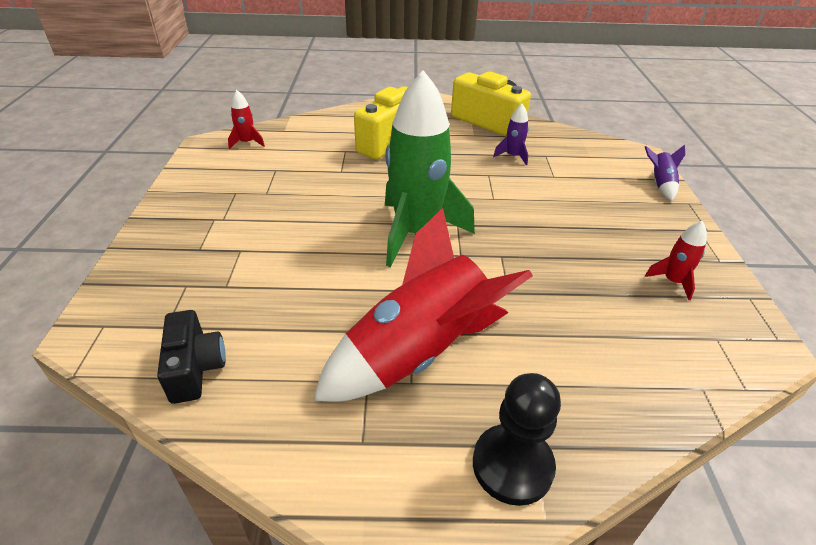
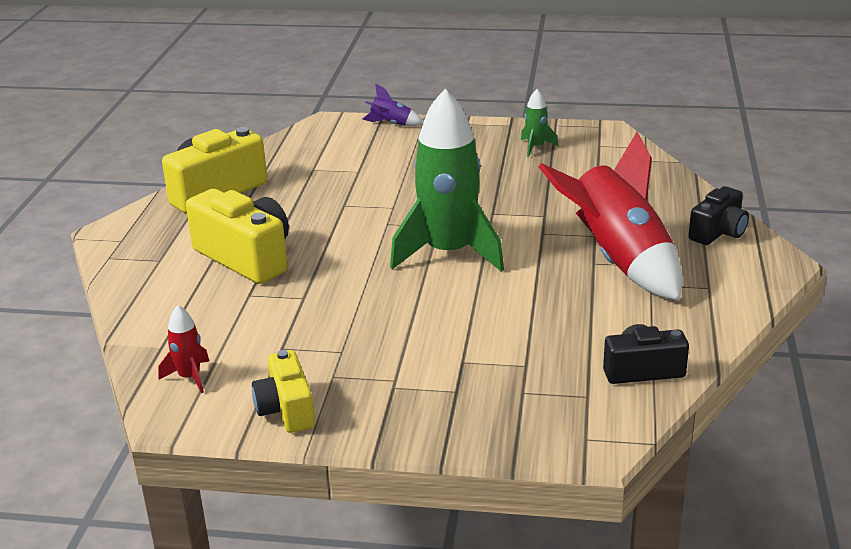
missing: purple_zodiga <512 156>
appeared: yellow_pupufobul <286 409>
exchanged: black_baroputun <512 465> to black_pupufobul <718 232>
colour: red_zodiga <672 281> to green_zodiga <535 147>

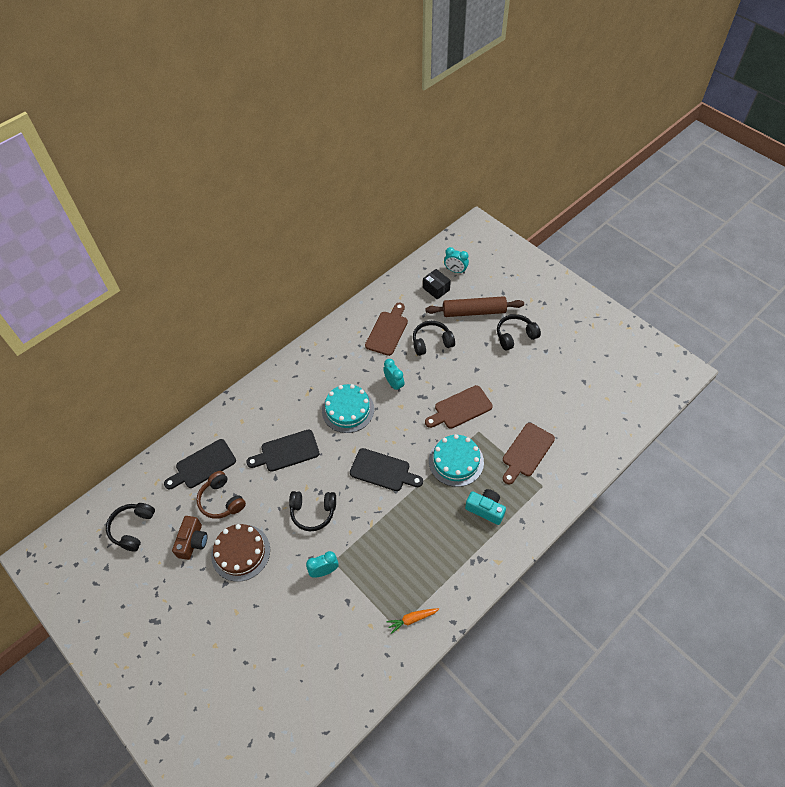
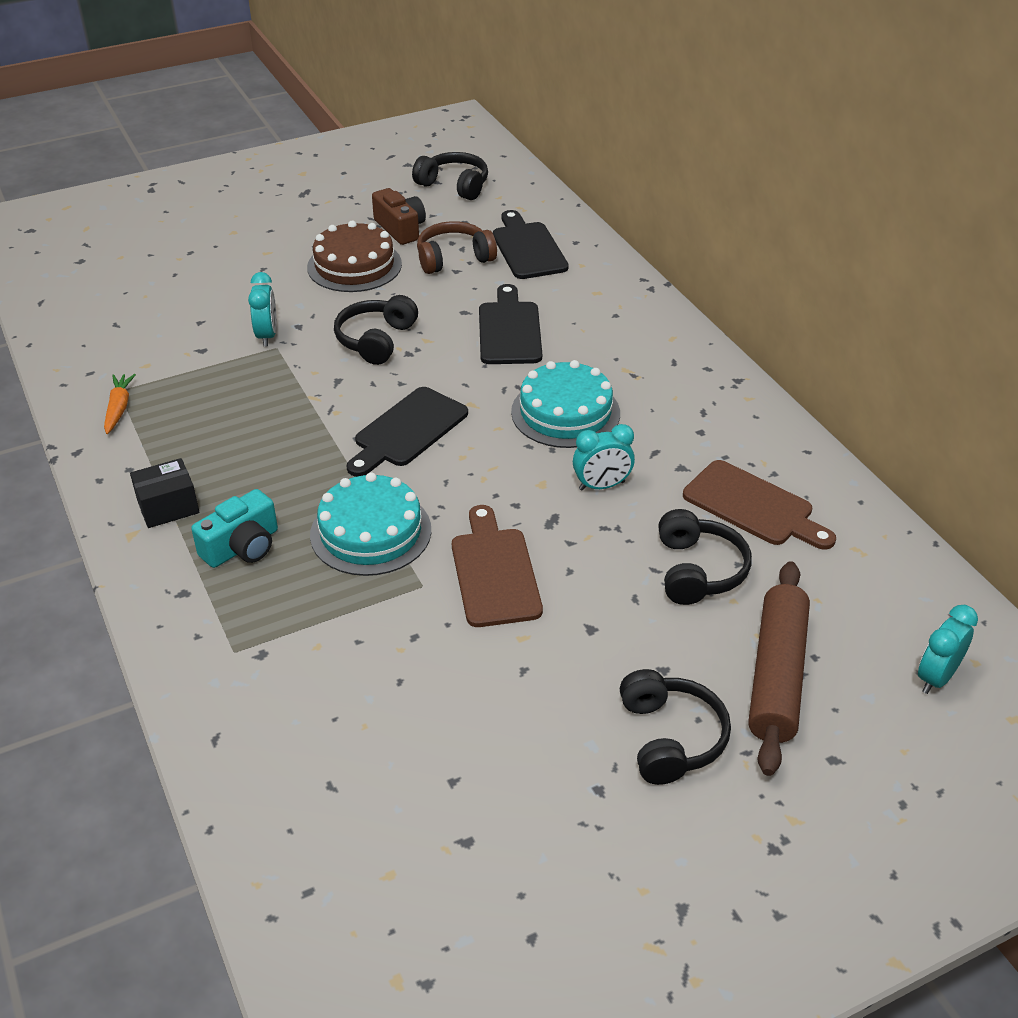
missing: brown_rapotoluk <526 452>
relocated: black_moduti <436 289> to <168 507>
spun: brown_pupufobul <193 541> = <400 229> 150 degrees counterclockwise

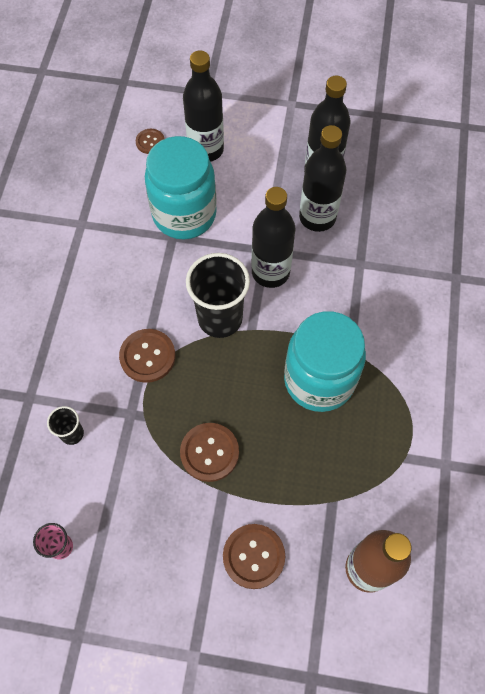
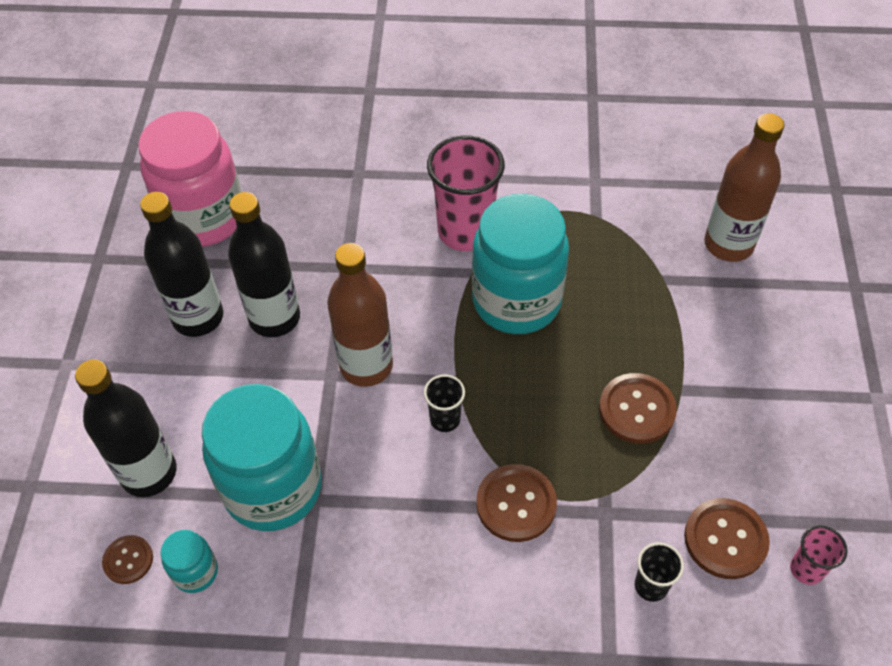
appeared: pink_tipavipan <204 218>; turquoise_tipavipan <195 572>; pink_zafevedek <465 232>
relocated: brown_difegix <253 556> to <725 539>
colour: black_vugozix <270 272> to brown_vugozix <366 366>
size: black_zafevedek <220 318> = <445 419> x0.49

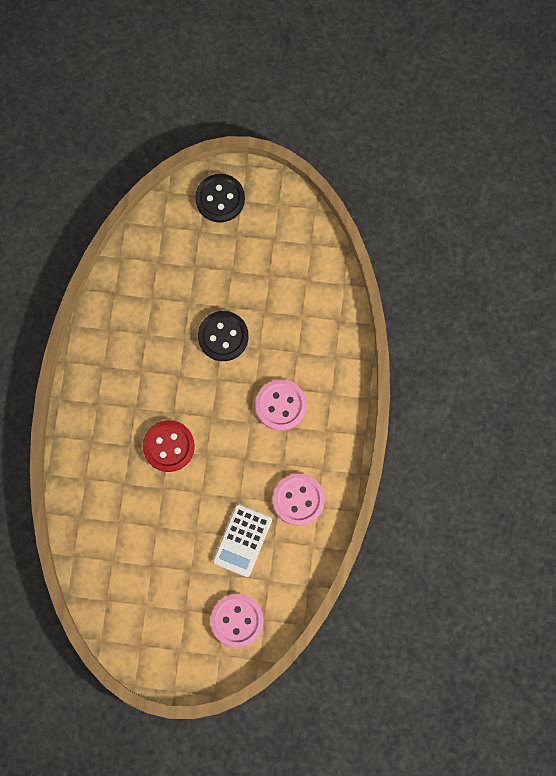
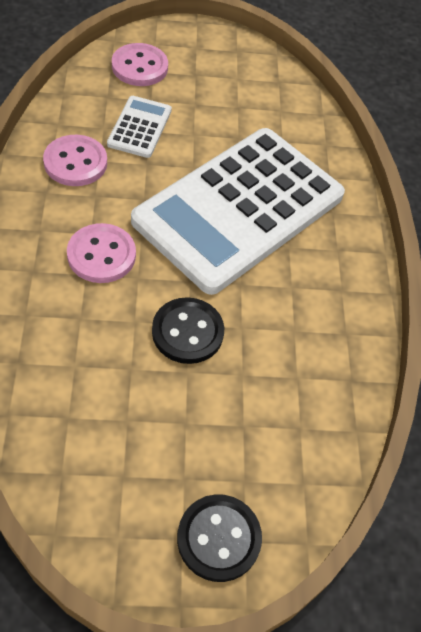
exchanged: red_difegix <168 446> to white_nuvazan <239 209>

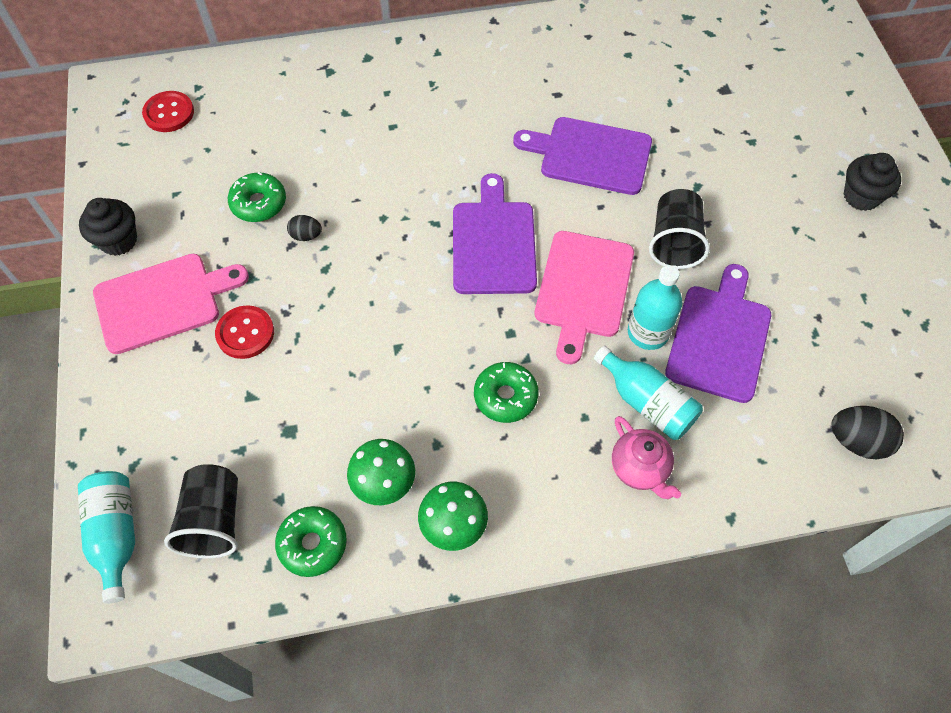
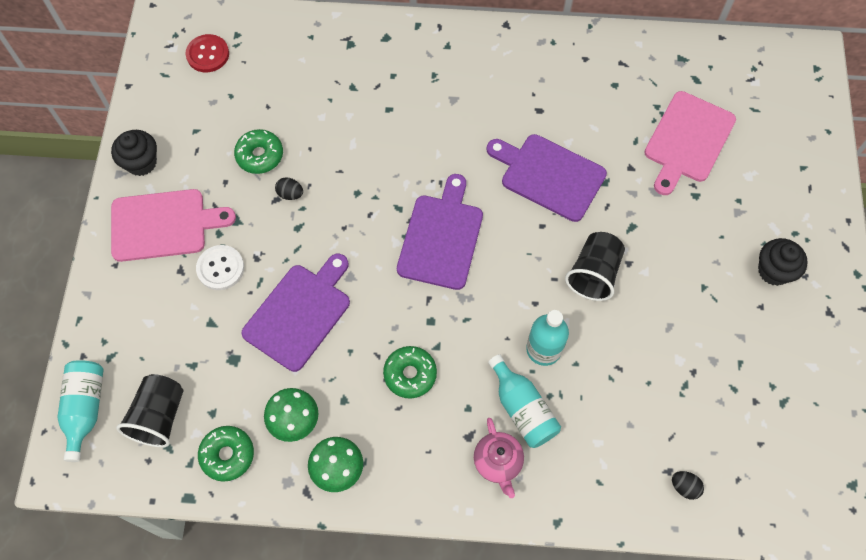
relocated: purple_rapotoluk <719 338> to <299 313>; pink_rapotoluk <583 289> to <688 140>
colour: red_difegix <245 333> to white_difegix <220 268>
size: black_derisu <857 441> = <684 487> x0.58

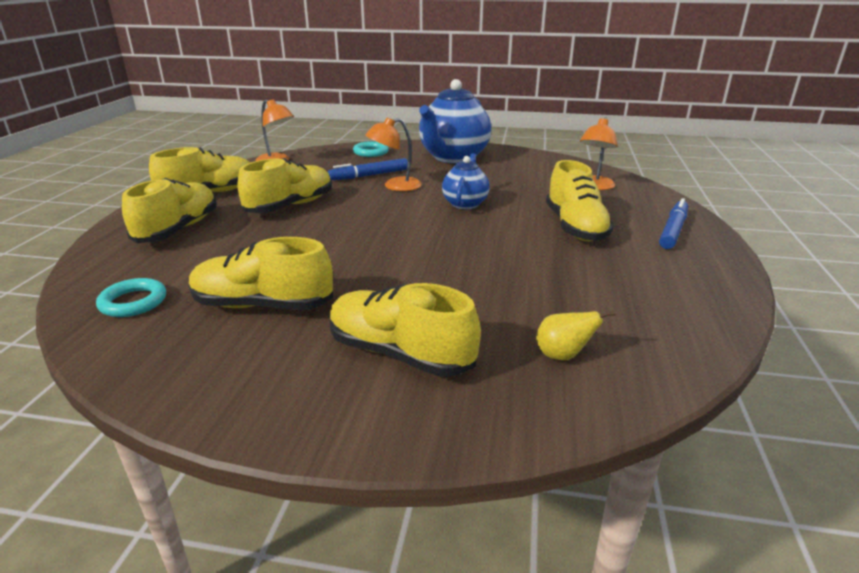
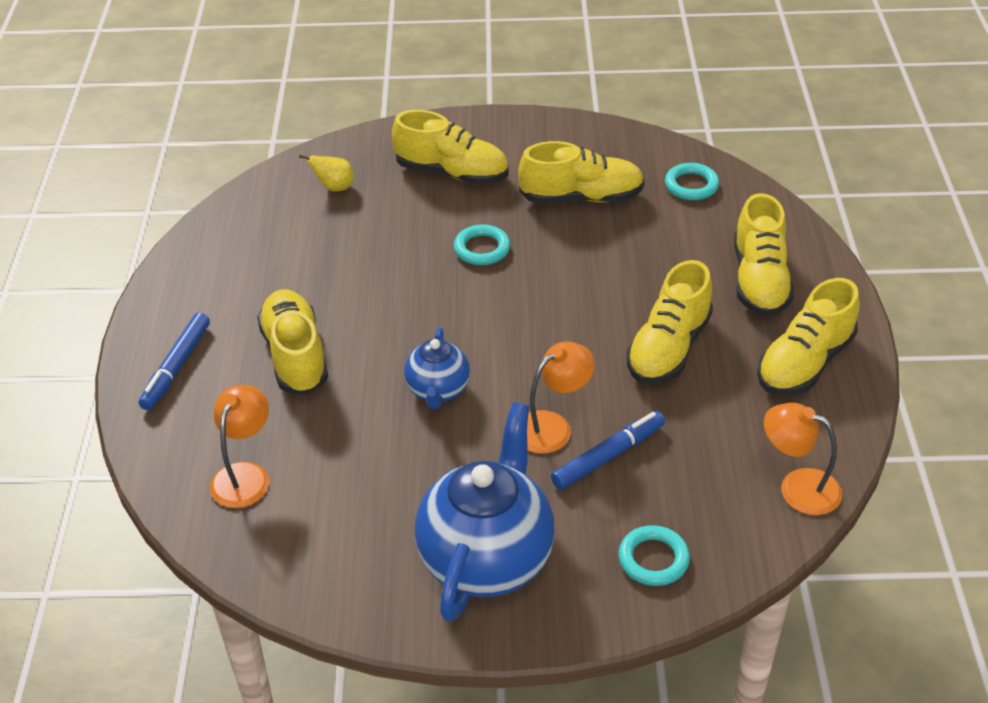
appeared: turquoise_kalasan <482 249>

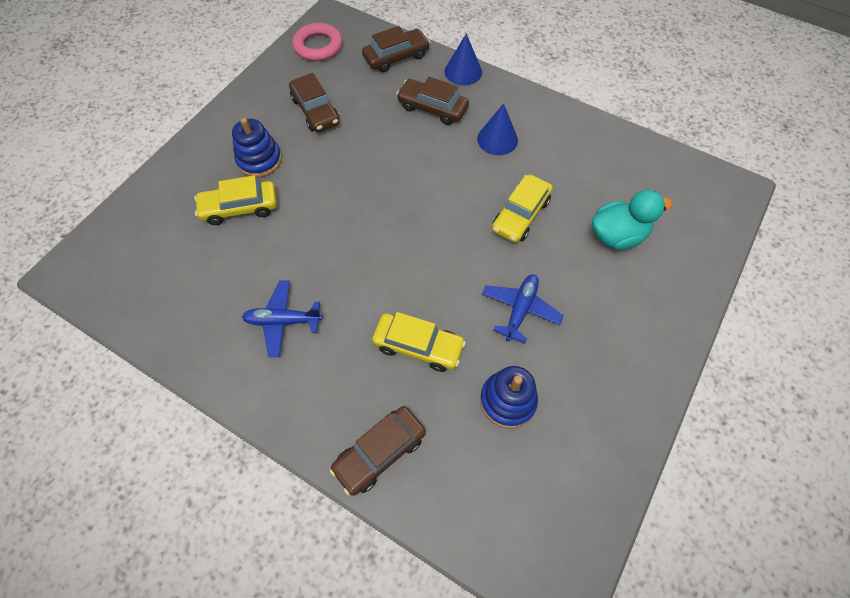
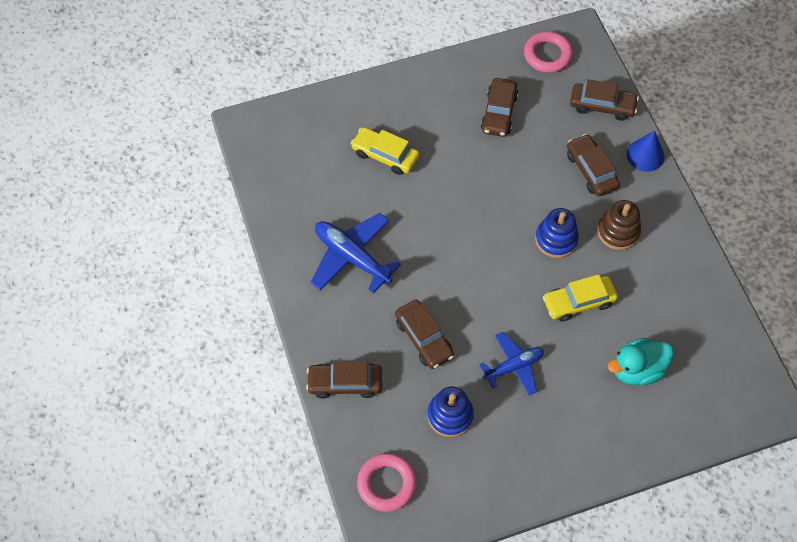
appeared: pink_kalasan <386 484>
relocated: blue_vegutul <259 160> to <556 239>
exchanged: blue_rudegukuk <497 139> to brown_vegutul <618 231>
colour: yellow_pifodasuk <418 346> to brown_pifodasuk <424 338>
spun: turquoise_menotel <617 235> = <636 369> 135 degrees clockwise
size: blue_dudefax <283 321> = <352 257> x1.53

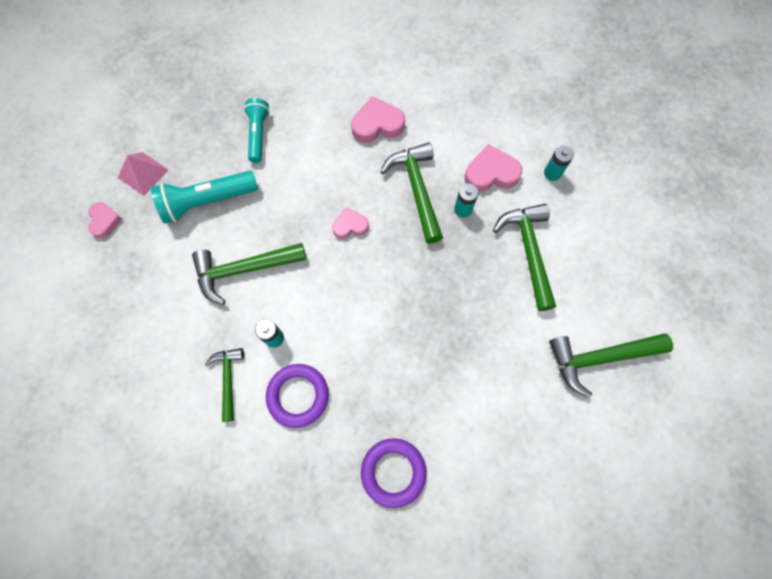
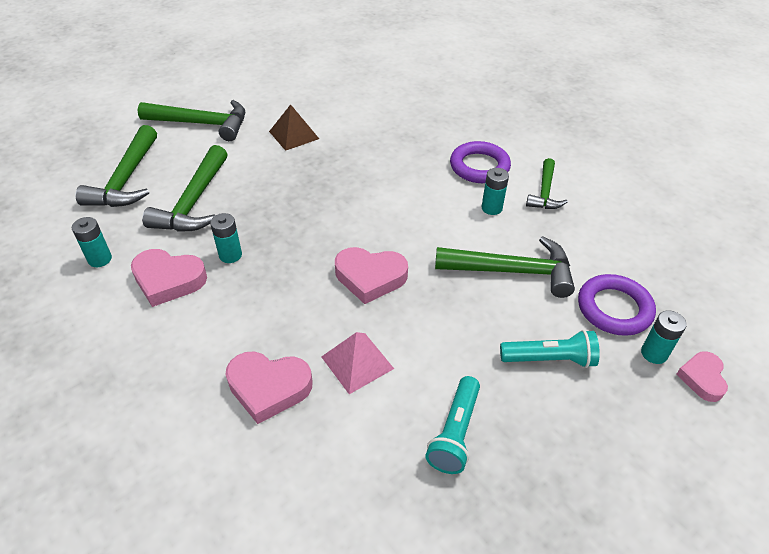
appeared: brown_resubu <294 135>; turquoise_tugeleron <654 353>
relocated: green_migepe <417 189> to <126 180>; pink_resubu <143 173> to <357 362>; purple_kalasan <393 472> to <614 308>
size: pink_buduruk <350 226> = <370 277> x1.58; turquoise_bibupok <207 201> = <550 359> x0.66

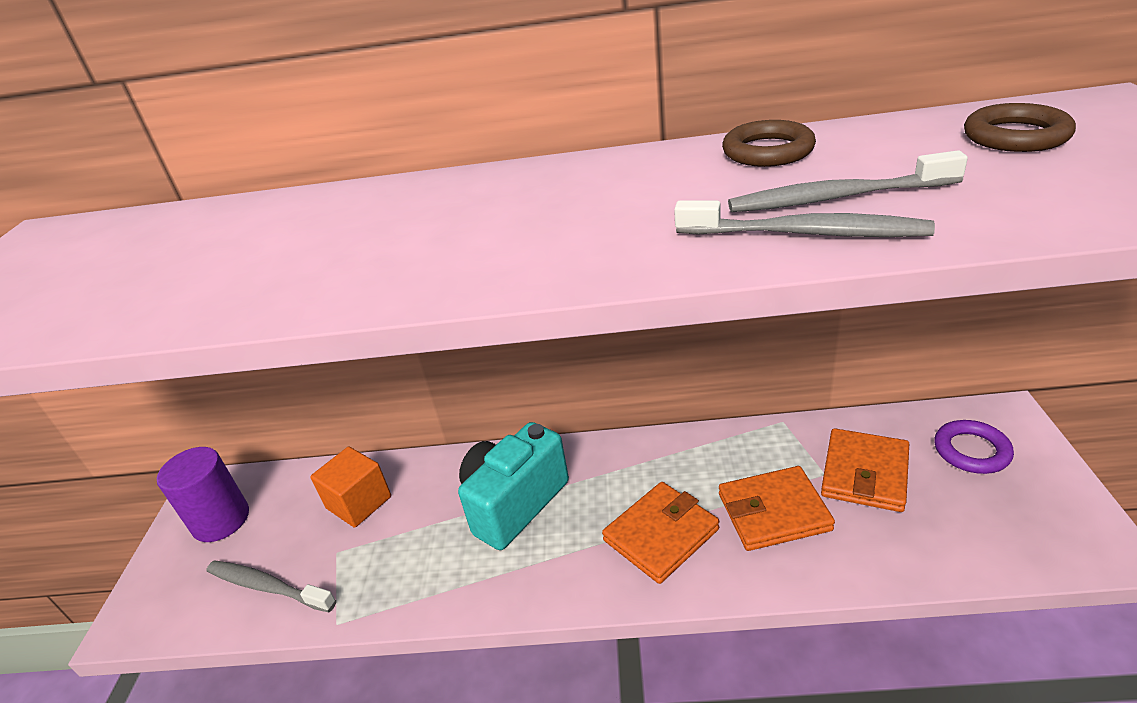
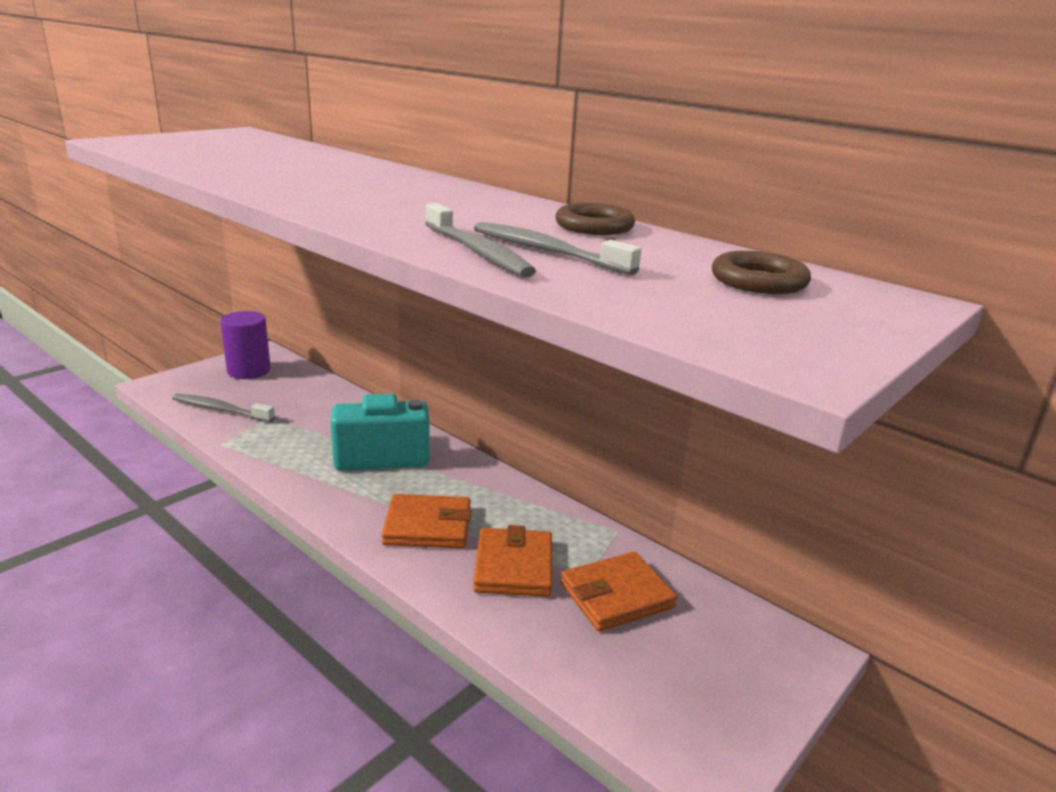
missing: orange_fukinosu <359 502>; purple_kalasan <971 451>
spun: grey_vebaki <268 587> = <220 410> 45 degrees counterclockwise; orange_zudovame <773 512> = <513 567> 60 degrees clockwise

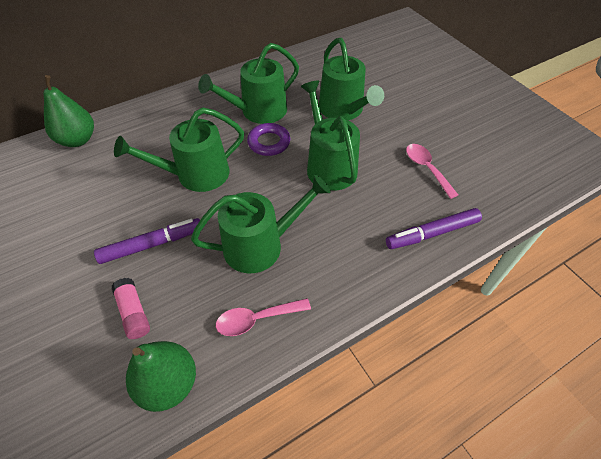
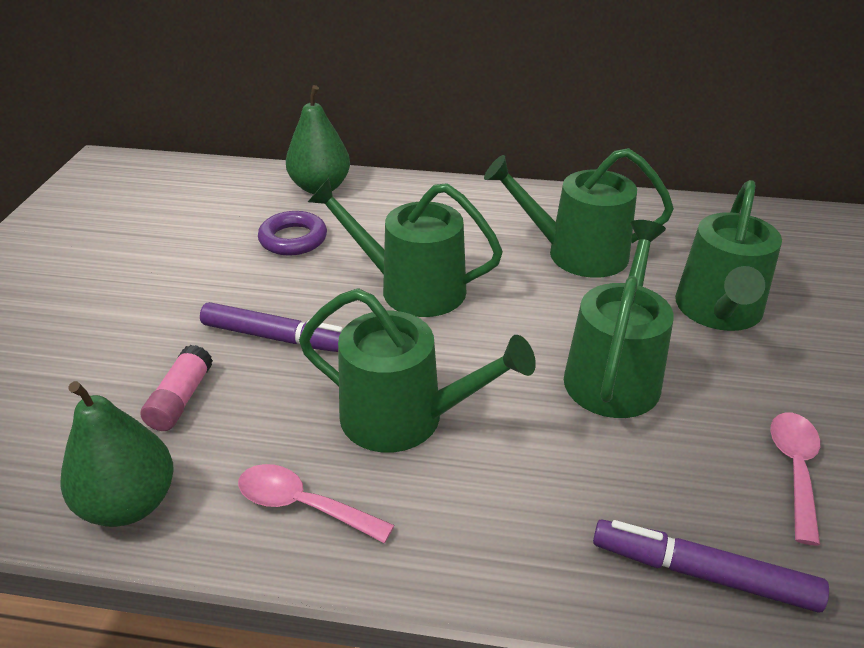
relocated: purple_kalasan <269 142> to <293 239>

